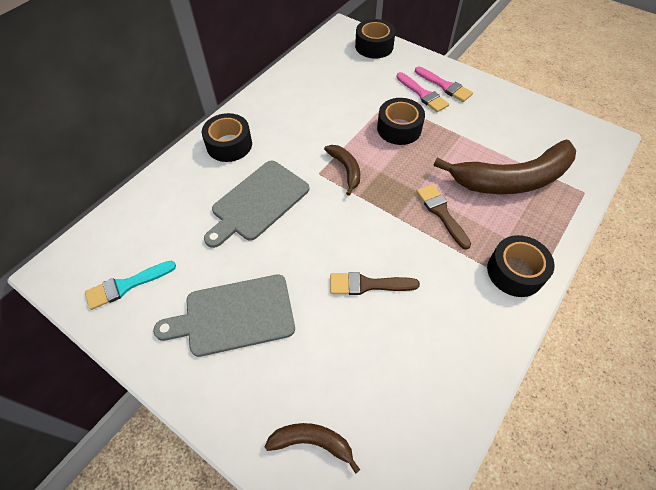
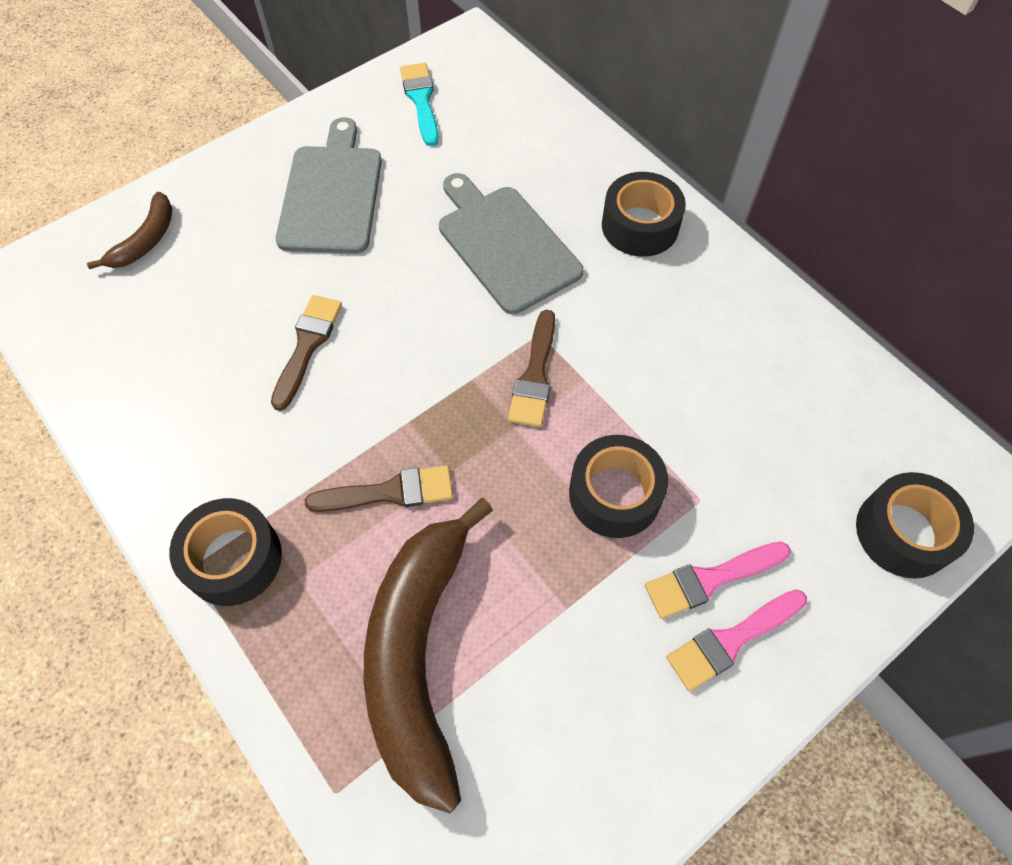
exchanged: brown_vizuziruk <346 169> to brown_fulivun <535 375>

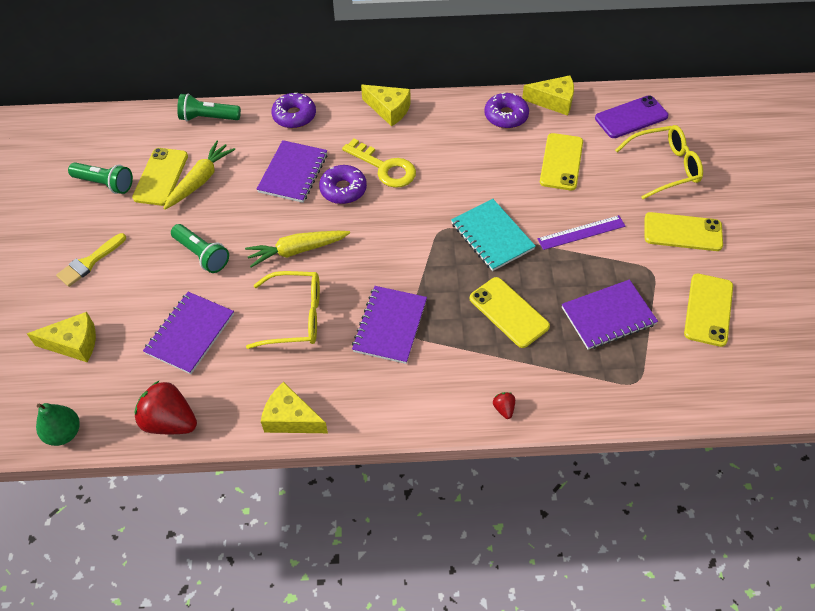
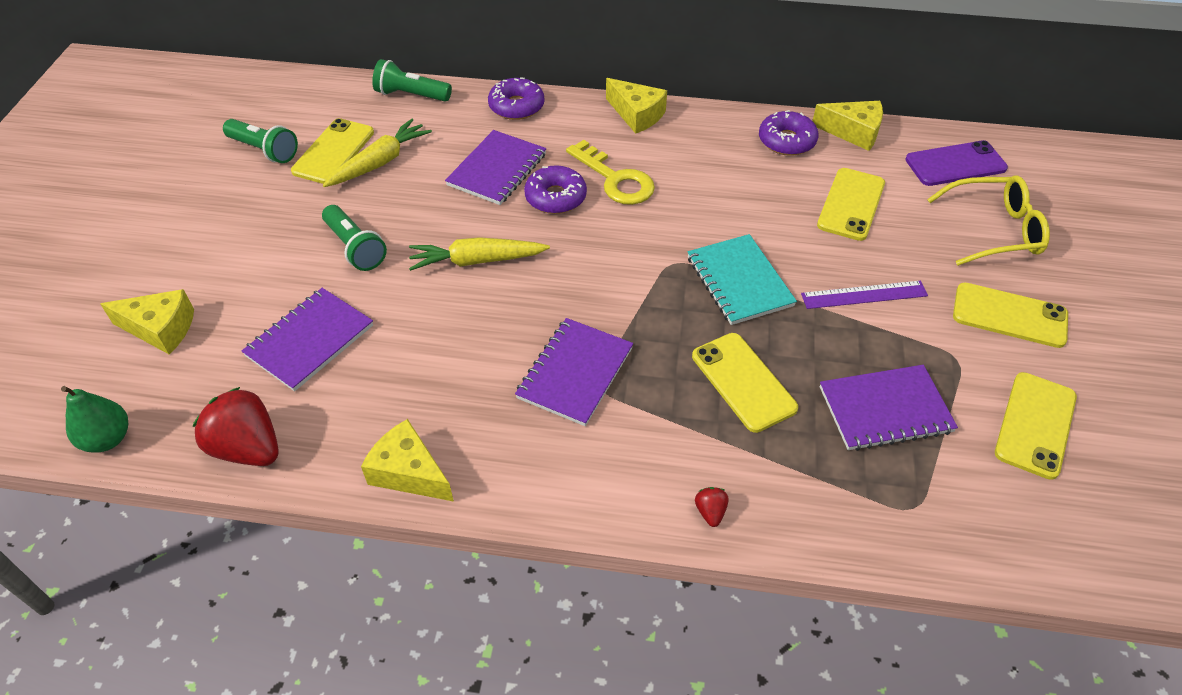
missing: yellow_fulivun <89 262>; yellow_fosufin <295 316>

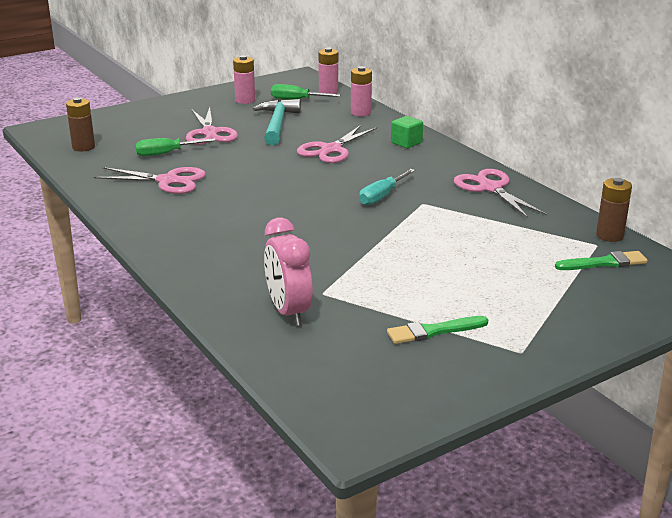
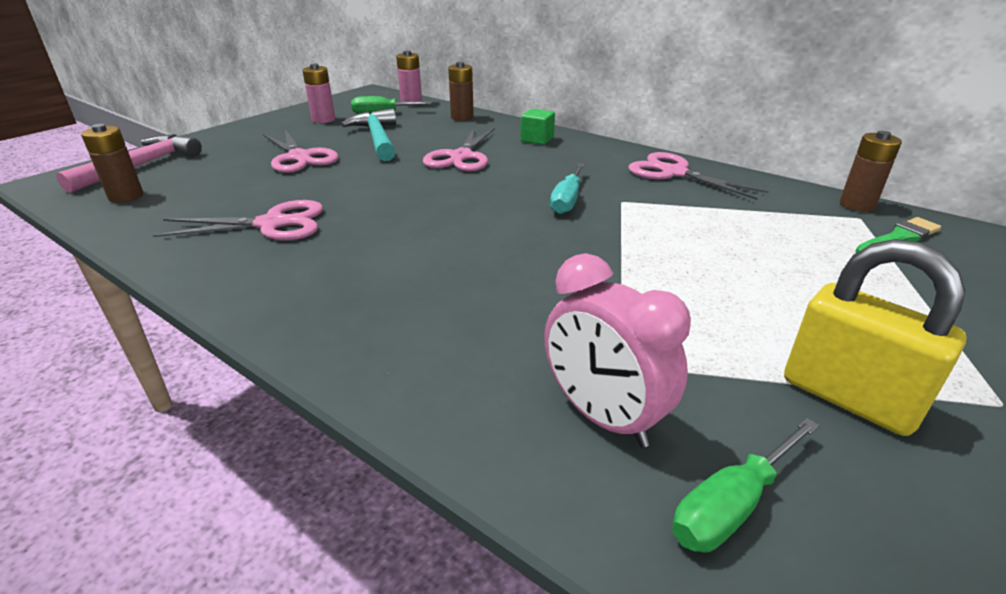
appeared: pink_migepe <141 165>
relocated: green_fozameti <166 153> to <732 504>
exchanged: green_fulivun <433 331> to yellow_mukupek <848 397>
colour: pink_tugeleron <360 113> to brown_tugeleron <462 117>

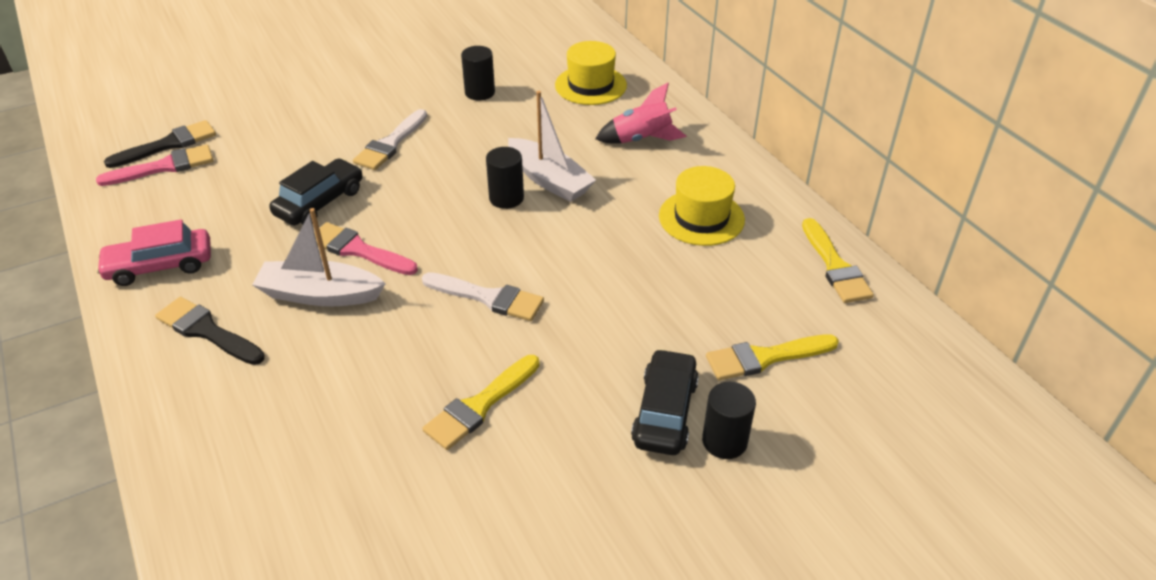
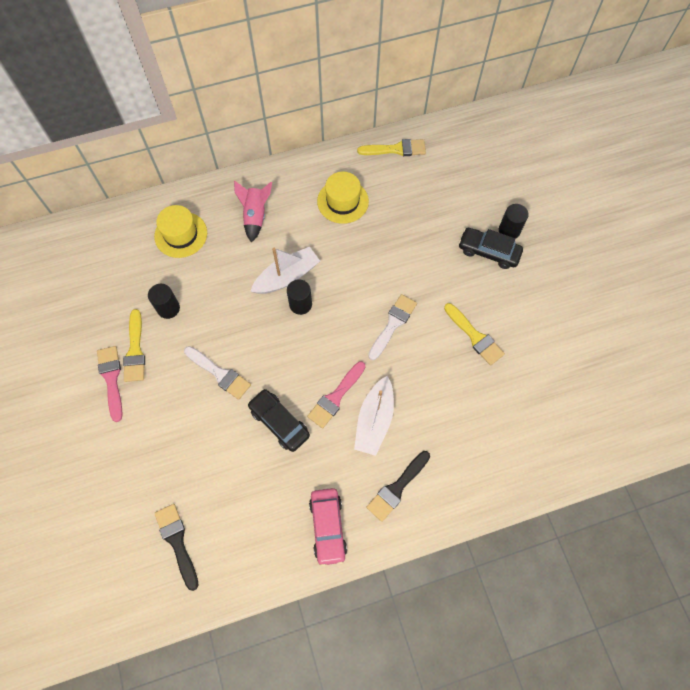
relocated: pink_fulivun <164 167> to <111 379>; yellow_fulivun <765 358> to <135 350>

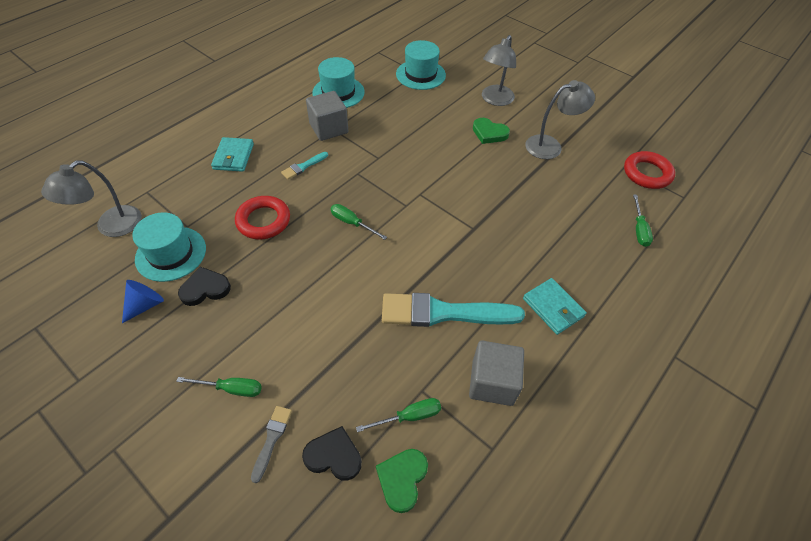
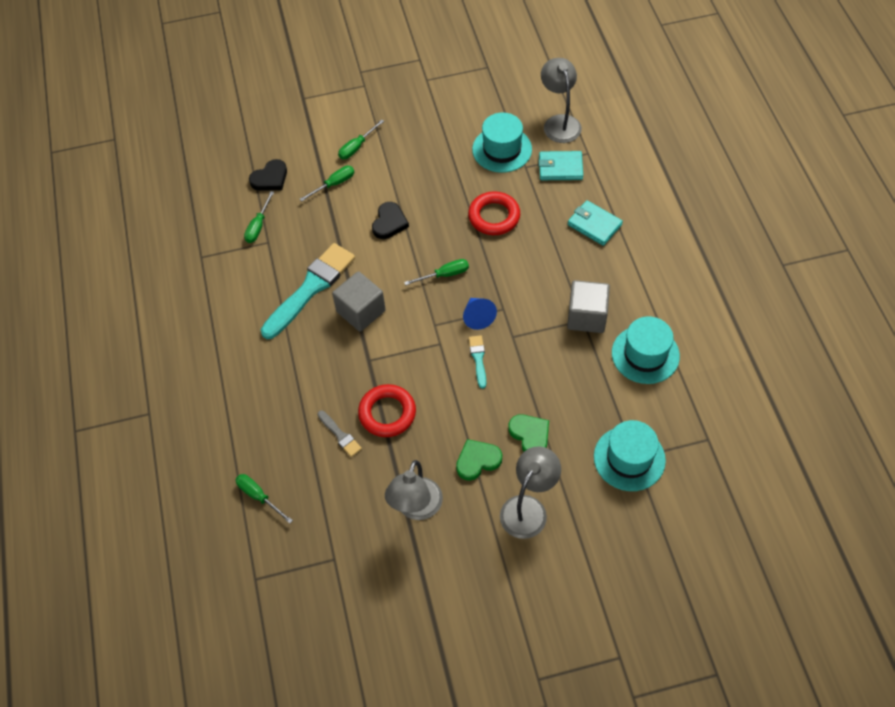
appeared: green_fozameti <334 184>
relocated: grey_fulivun <271 439> to <340 435>; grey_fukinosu <492 382> to <361 311>; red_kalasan <647 173> to <387 413>; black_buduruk <205 289> to <389 223>; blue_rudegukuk <145 305> to <478 317>; turquoise_fulivun <303 166> to <478 359>; green_buduruk <402 479> to <530 435>; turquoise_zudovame <553 307> to <560 168>
spun: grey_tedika <495 100> = <528 508> 60 degrees clockwise

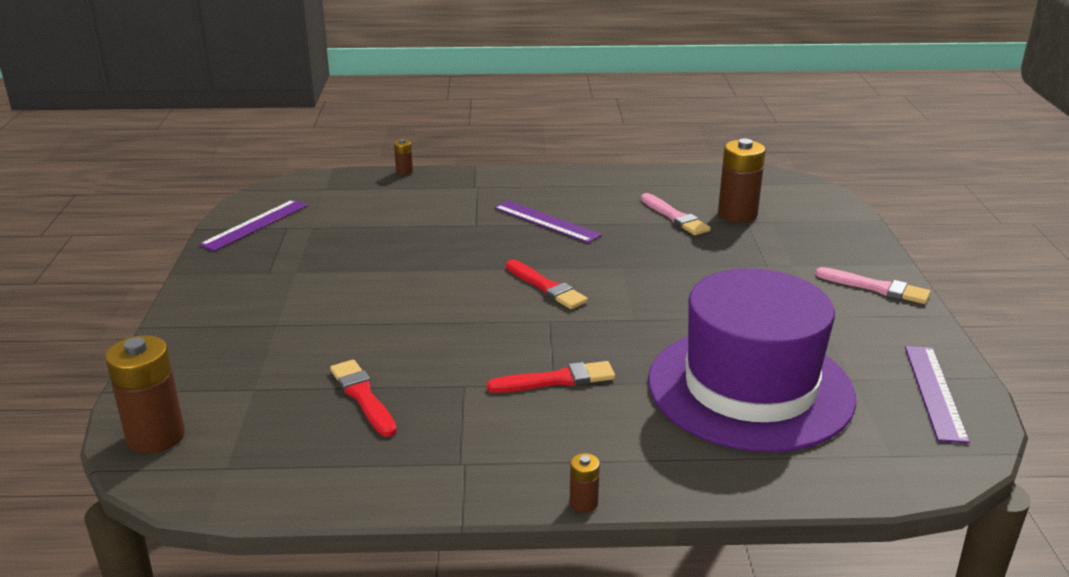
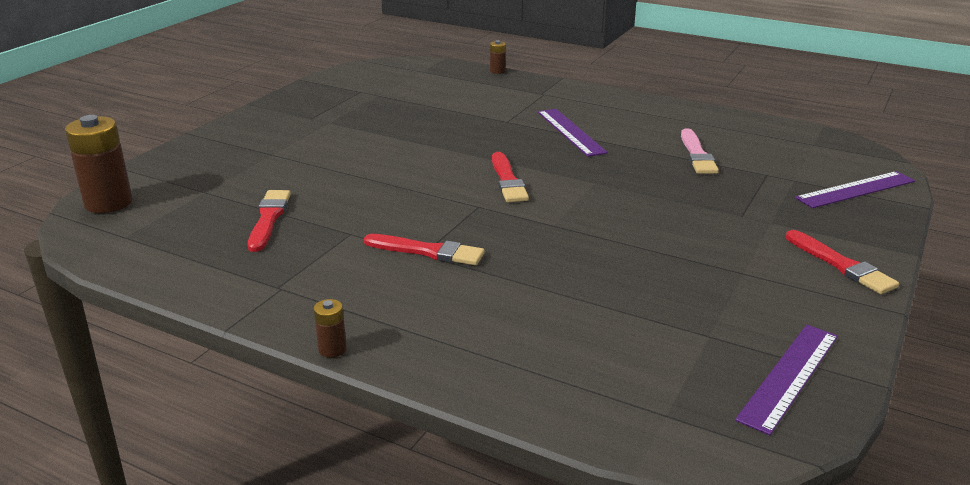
missing: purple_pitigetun <750 388>; brown_tugeleron <737 214>
relocated: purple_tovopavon <255 225> to <855 190>
colour: pink_fulivun <876 287> to red_fulivun <841 265>

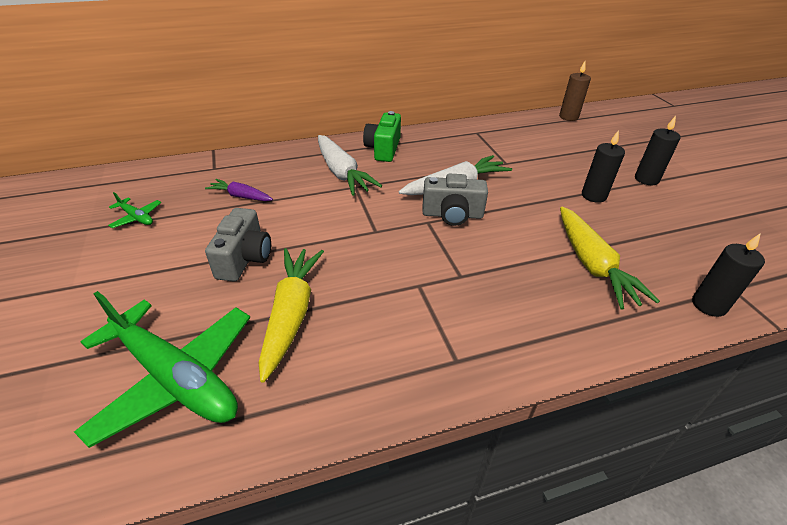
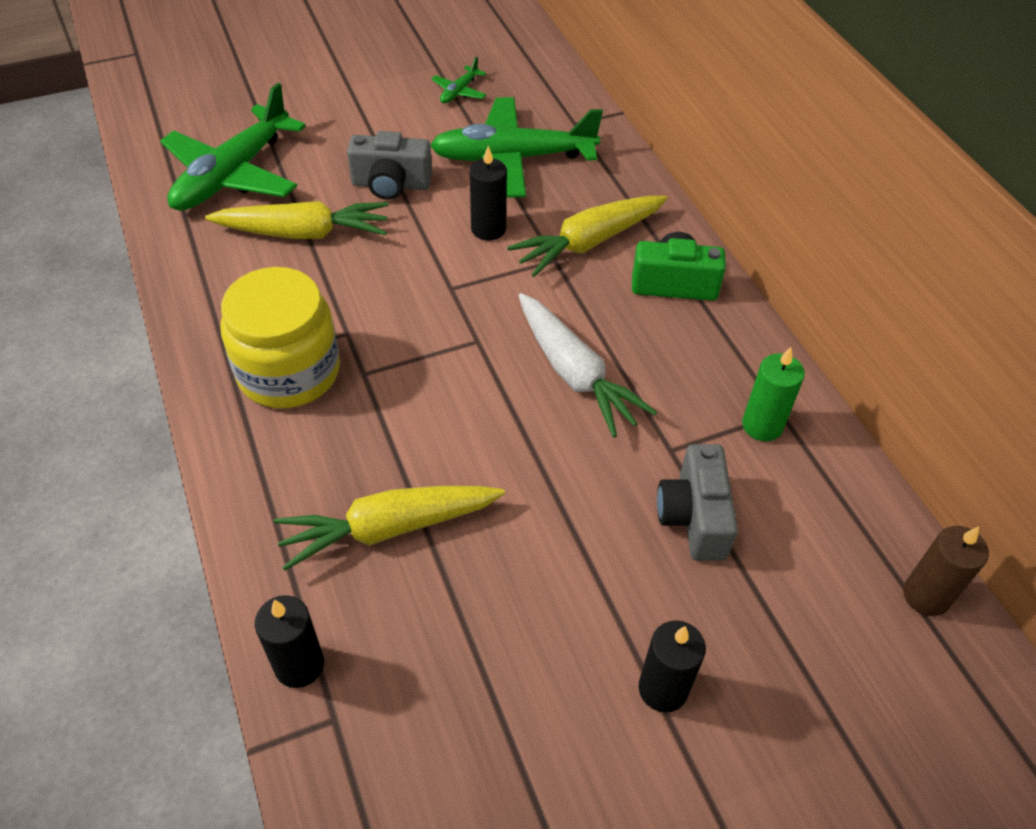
appeared: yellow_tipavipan <289 372>; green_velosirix <762 425>
relocated: black_velosirix <593 196> to <488 229>; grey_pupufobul <452 215> to <694 517>
exchanged: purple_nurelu <241 196> to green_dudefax <512 158>
colour: white_nurelu <342 173> to yellow_nurelu <589 242>

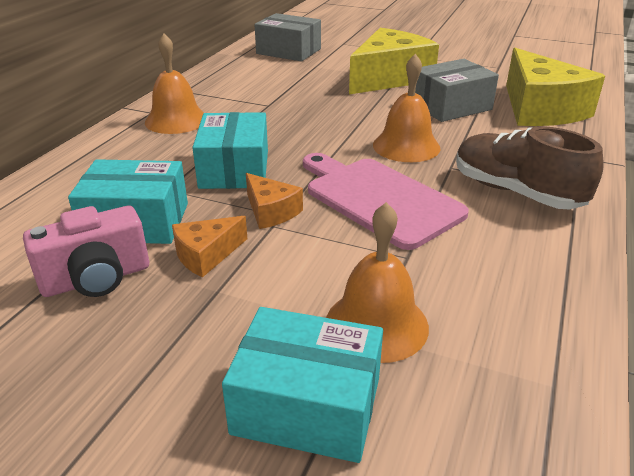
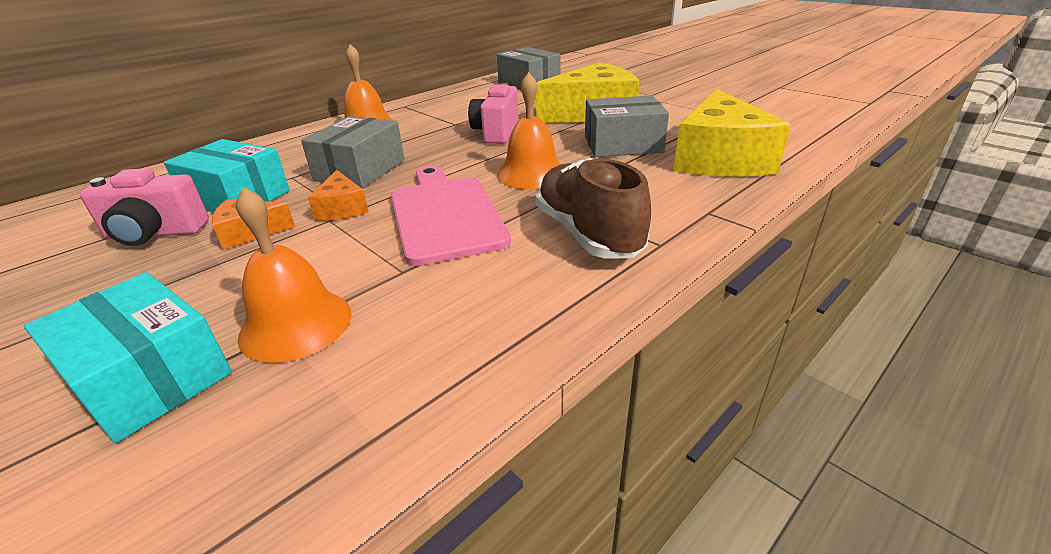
appeared: pink_pupufobul <496 132>
colour: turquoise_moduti <234 169> to grey_moduti <360 170>

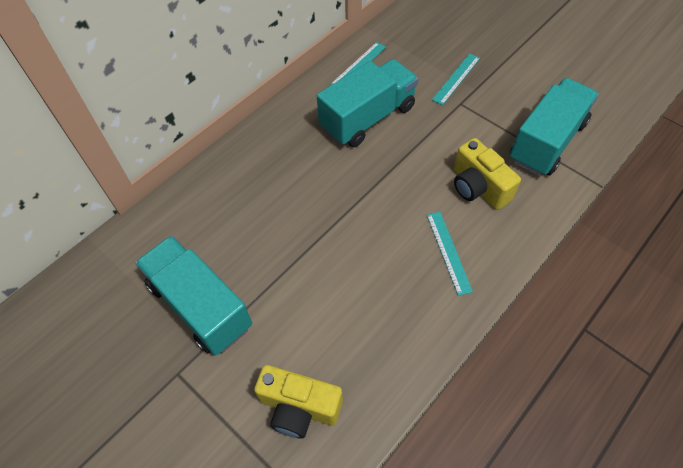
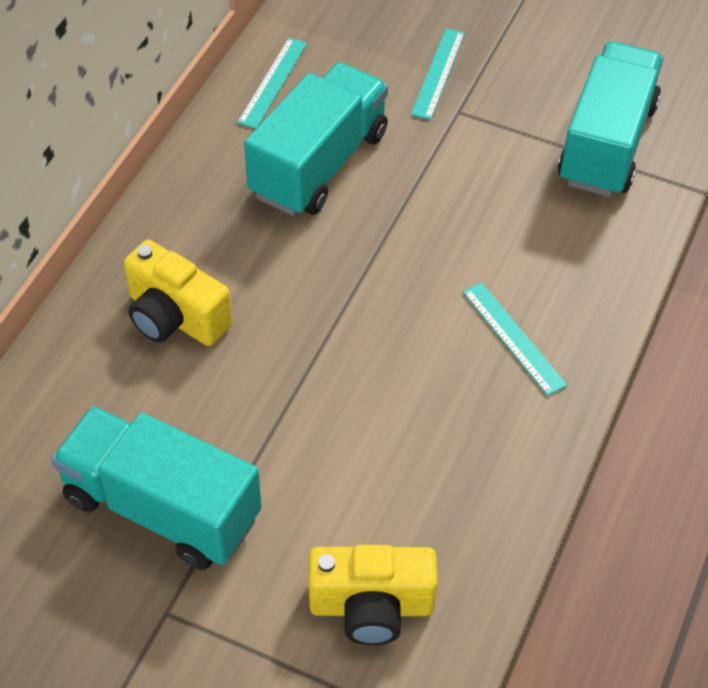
relocated: yellow_pupufobul <478 187> to <175 317>

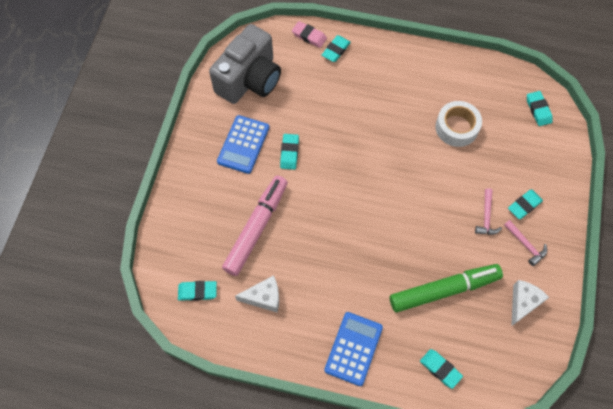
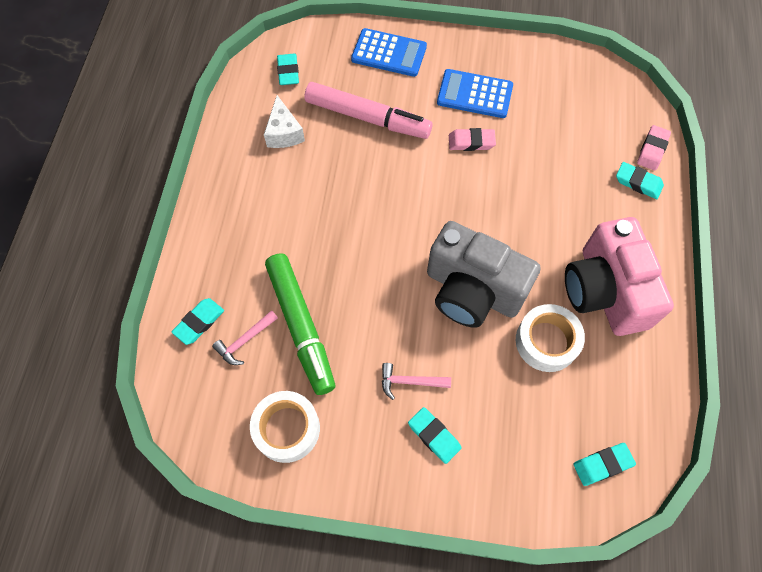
appeared: pink_pupufobul <605 291>
relocated: pink_migepe <526 245> to <245 341>; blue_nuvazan <353 348> to <389 53>; grey_pupufobul <249 79> to <472 290>
exchanged: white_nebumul <523 303> to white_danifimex <287 429>
colour: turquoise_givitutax <289 153> to pink_givitutax <471 142>

